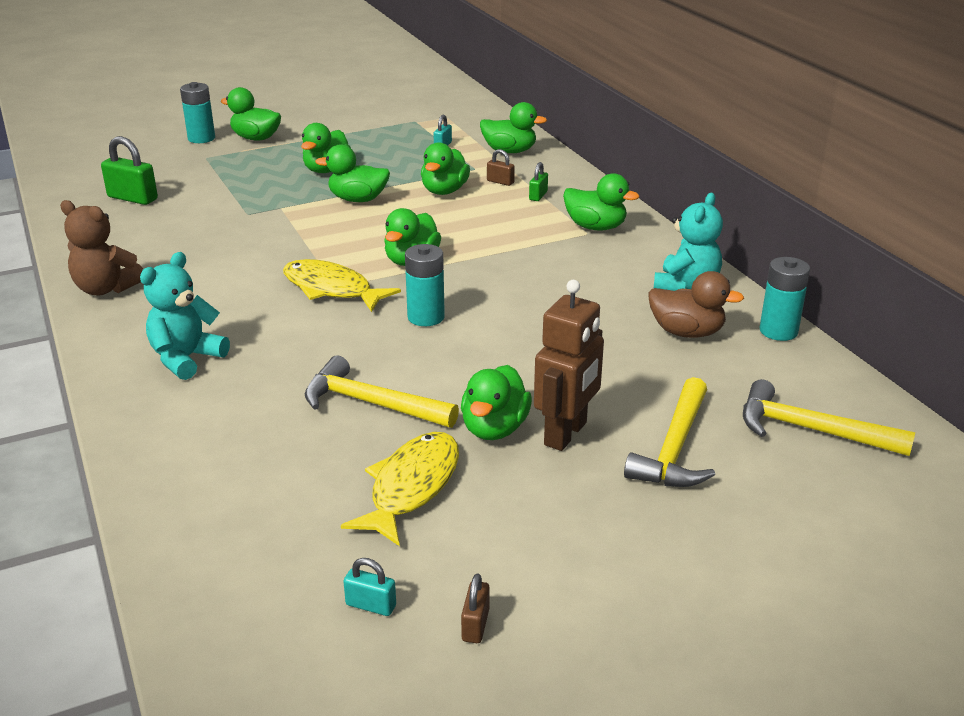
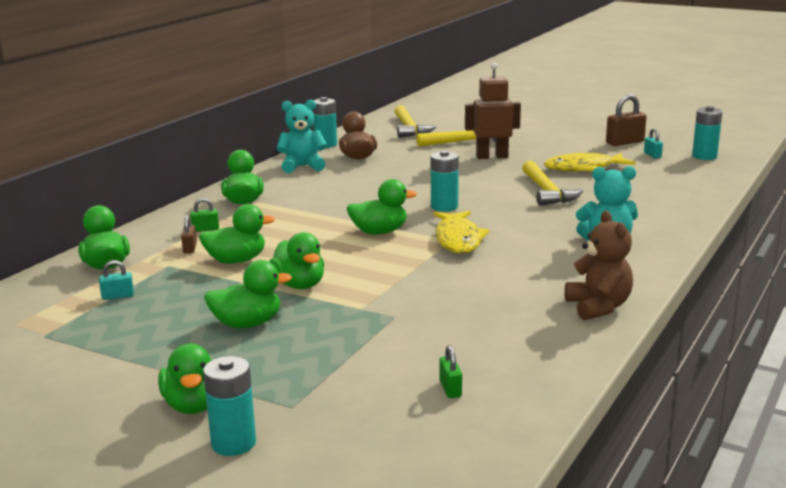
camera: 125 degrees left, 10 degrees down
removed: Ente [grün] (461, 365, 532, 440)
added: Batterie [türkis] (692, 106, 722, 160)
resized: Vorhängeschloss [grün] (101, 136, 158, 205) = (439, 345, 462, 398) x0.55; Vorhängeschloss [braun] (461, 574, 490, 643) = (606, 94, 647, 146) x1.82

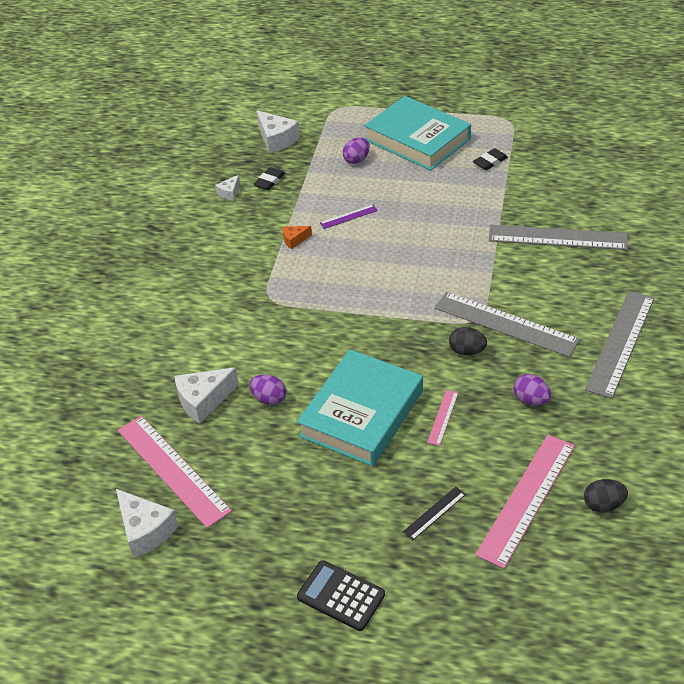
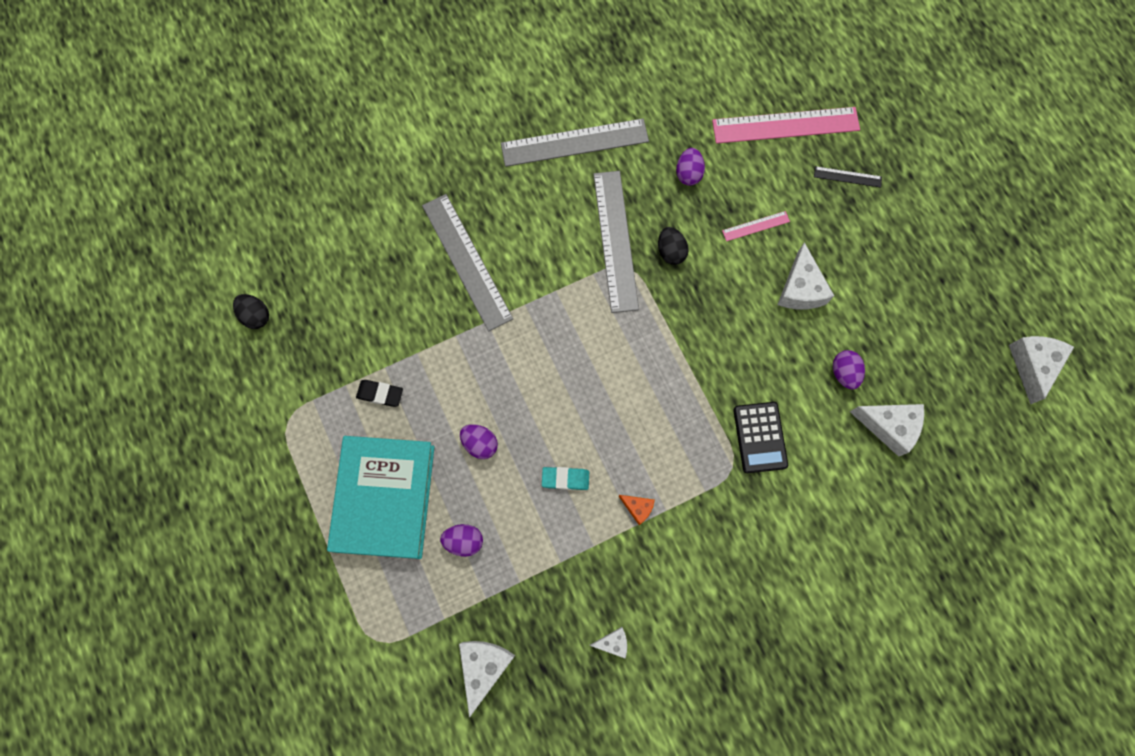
camera: 130 degrees left, 30 degrees up
removed: Lineal [rosa] (118, 416, 232, 528); Radiergummi [schwarz] (254, 167, 285, 190)
added: Ei [lila] (460, 424, 498, 459)
moved: Ei [schwarz] (584, 479, 628, 512) to (233, 294, 269, 329); Taschenrechner [schwarz] (297, 560, 385, 631) to (733, 402, 788, 473)
replaced: Lineal [lila] (320, 205, 378, 229) to Radiergummi [türkis] (542, 467, 589, 490); Buch [türkis] (297, 349, 423, 466) to Käse [weiß] (777, 242, 834, 309)

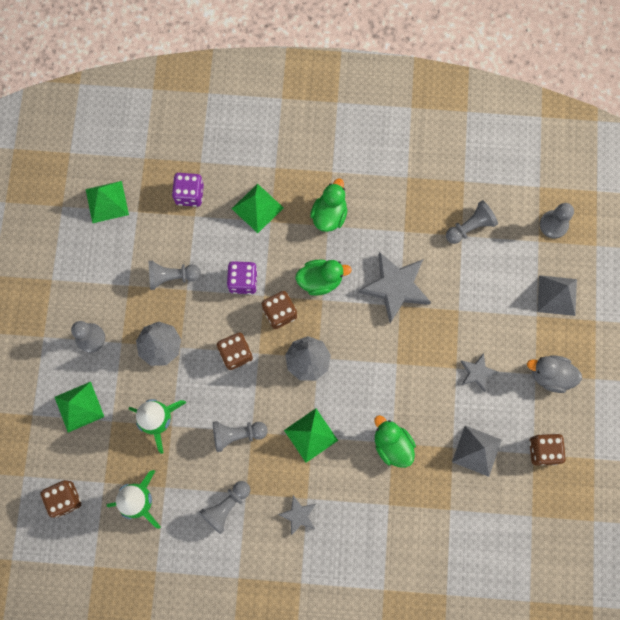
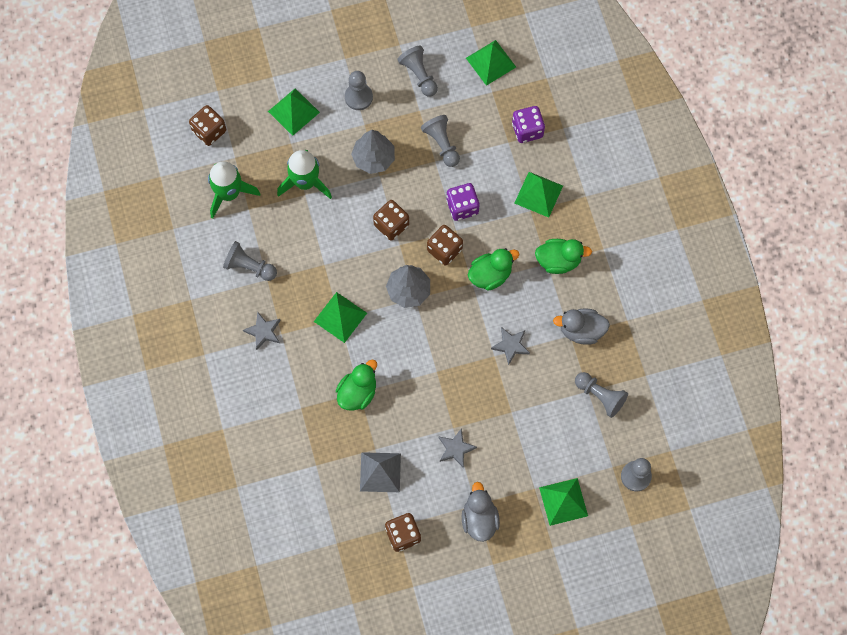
camera: 70 degrees right, 5 degrees down
added: Ente [grau] (553, 309, 610, 345)
moved: Bauer [grau] (213, 421, 268, 452) to (397, 45, 438, 97)
recoloured: Pyramide [grau] (537, 275, 577, 316) to Pyramide [grün] (539, 478, 588, 526)
turned: Ente [grün] (295, 259, 352, 296) = (468, 248, 519, 291) 90 degrees counterclockwise
resized: Stern [grau] (359, 252, 431, 323) = (491, 327, 530, 365) x0.53

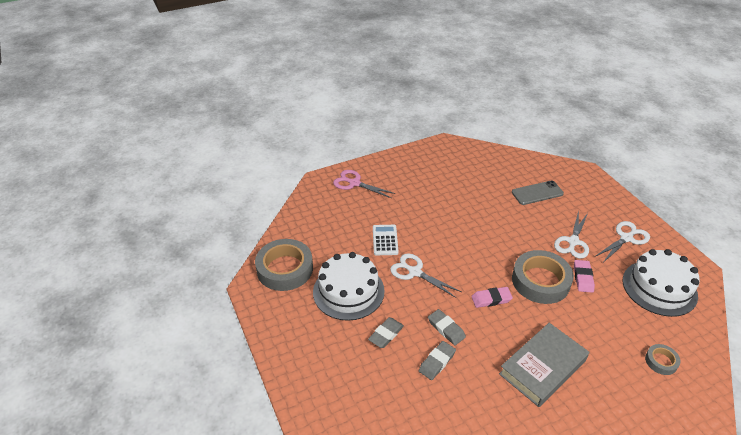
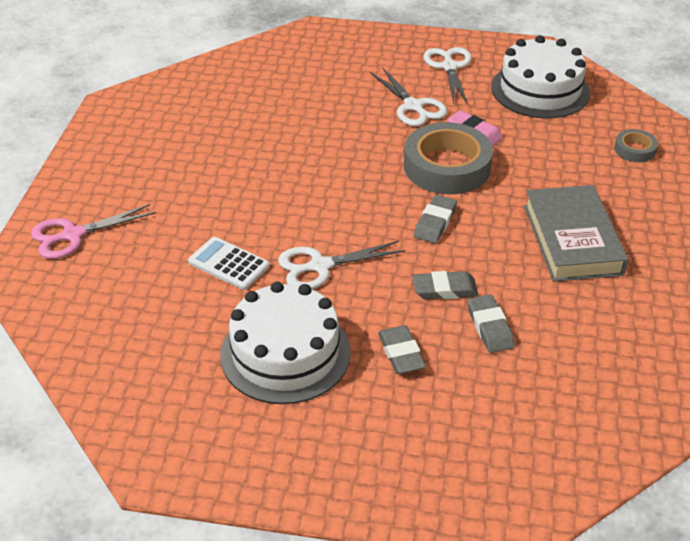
camera: 55 degrees left, 0 degrees up
removed: Klebeband [grau] (255, 239, 313, 291); Handy [grau] (512, 180, 564, 205)
recoloured: Radiergummi [rosa] (471, 287, 513, 308) to Radiergummi [grau] (414, 195, 457, 244)

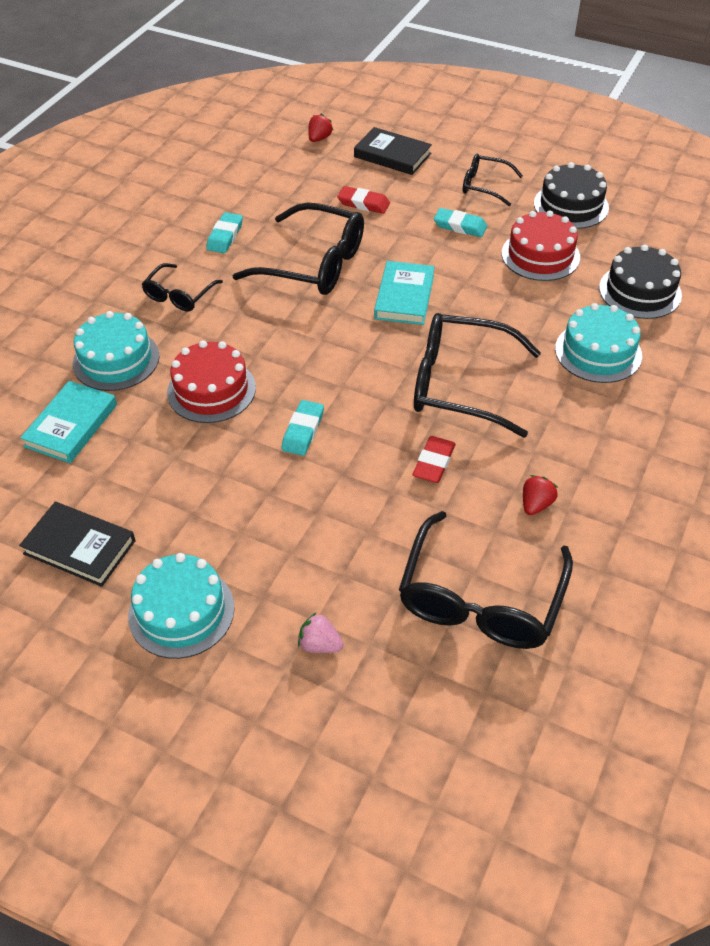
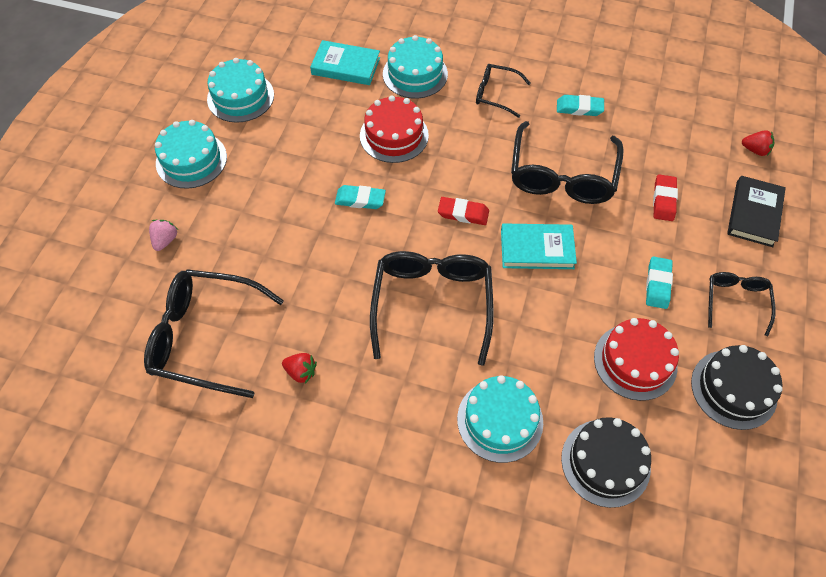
camera: 80 degrees right, 10 degrees up
moved: Radiergummi [rot] (412, 436, 456, 483) to (438, 197, 489, 225)
replaced: Buch [schwarz] (19, 502, 136, 587) to Kuchen [türkis] (207, 58, 274, 123)

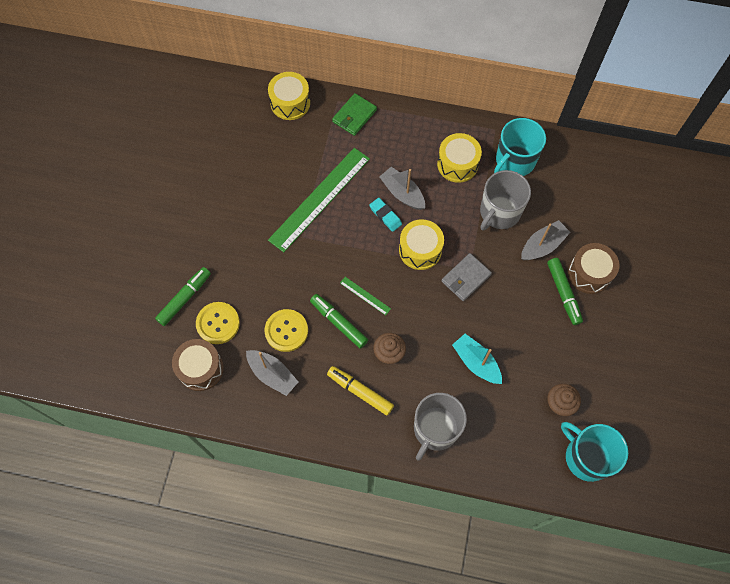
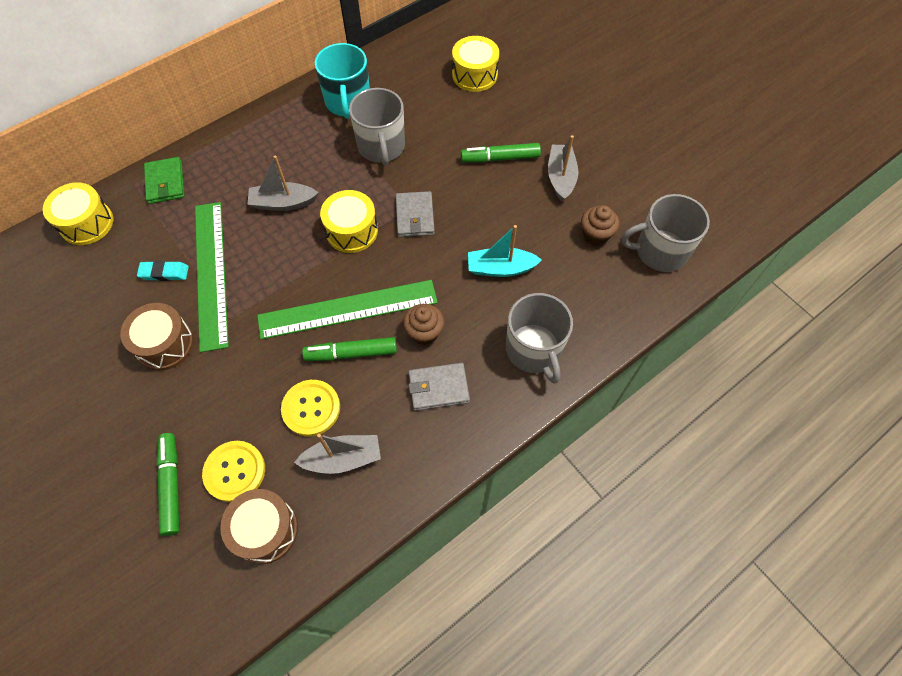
camera: 50 degrees left, 5 degrees down
moved: Trommel [braun] (568, 243, 619, 294) to (120, 303, 194, 371); Radiergummi [türkis] (369, 198, 402, 232) to (137, 261, 189, 281); Trommel [gelb] (437, 133, 482, 183) to (452, 36, 499, 92); Boot [grau] (521, 220, 571, 260) to (548, 135, 579, 202)
replaced: Filzstift [gelb] (327, 366, 394, 416) to Geldbörse [grau] (408, 363, 470, 411)
recoloured: Tasse [türkis] (561, 422, 628, 482) to Tasse [grau] (622, 194, 710, 272)
turned: Filzstift [grün] (547, 258, 583, 325) = (461, 143, 541, 163) 150 degrees clockwise
resized: Lineal [grün] (340, 277, 391, 315) = (257, 280, 438, 339) x2.44

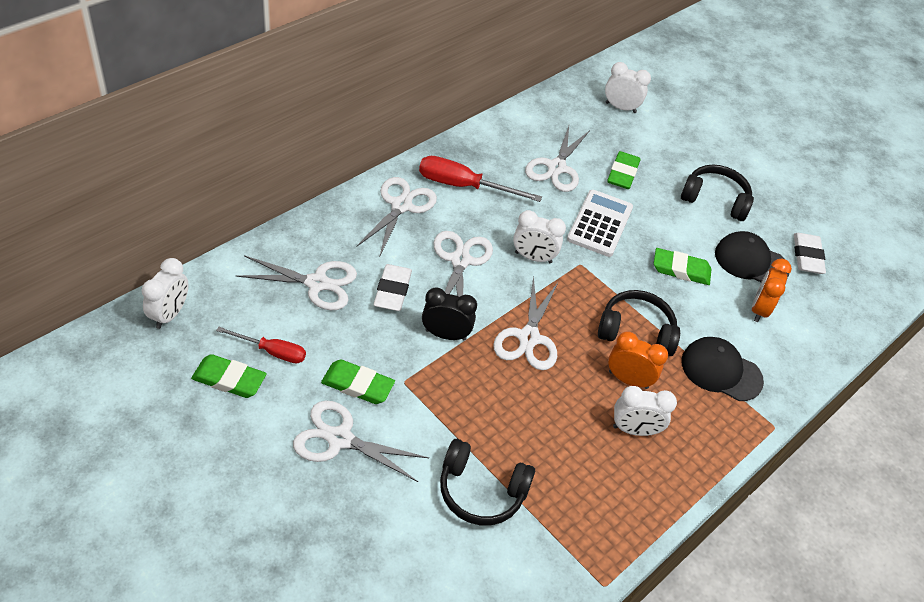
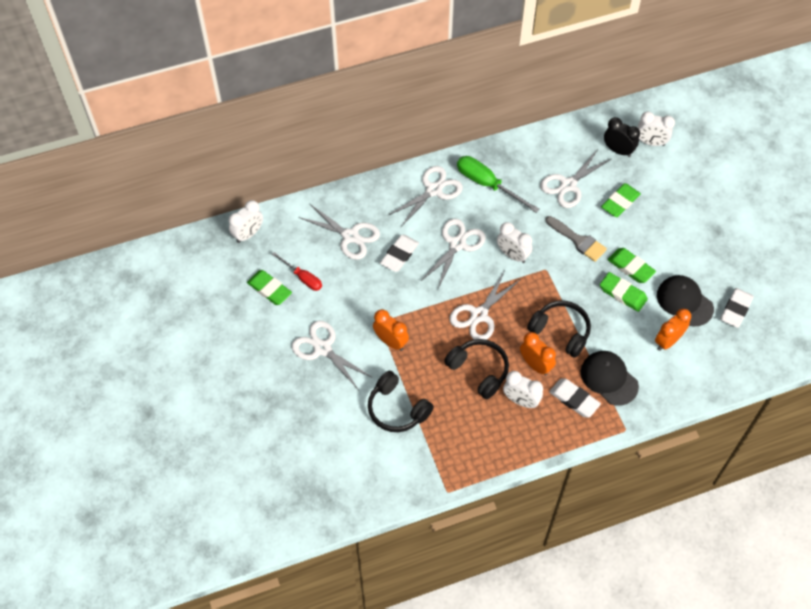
camera: 30 degrees right, 10 degrees up
added: Wecker [orange] (373, 309, 409, 351); Radiergummi [weiß] (549, 378, 601, 418)
moved: Kopfhörer [schwarz] (681, 165, 754, 221) to (444, 339, 509, 399); Wecker [schwarz] (422, 288, 477, 340) to (604, 117, 640, 157); Radiergummi [grün] (321, 360, 395, 404) to (608, 248, 656, 283)
replaced: Taschenrechner [weiß] (567, 190, 633, 257) to Pinsel [grau] (546, 216, 607, 262)
recoloured: Schraubenzieher [rot] (419, 156, 542, 202) to Schraubenzieher [grün] (457, 156, 539, 213)
turned: Wecker [weiß] (605, 62, 651, 113) = (638, 112, 675, 146) 150 degrees clockwise

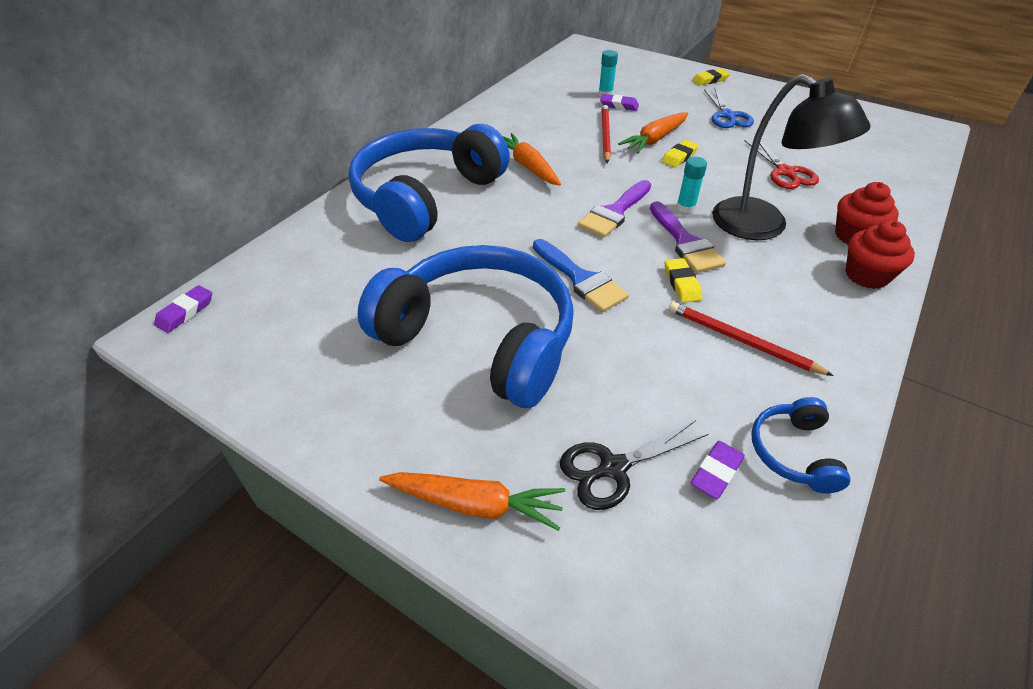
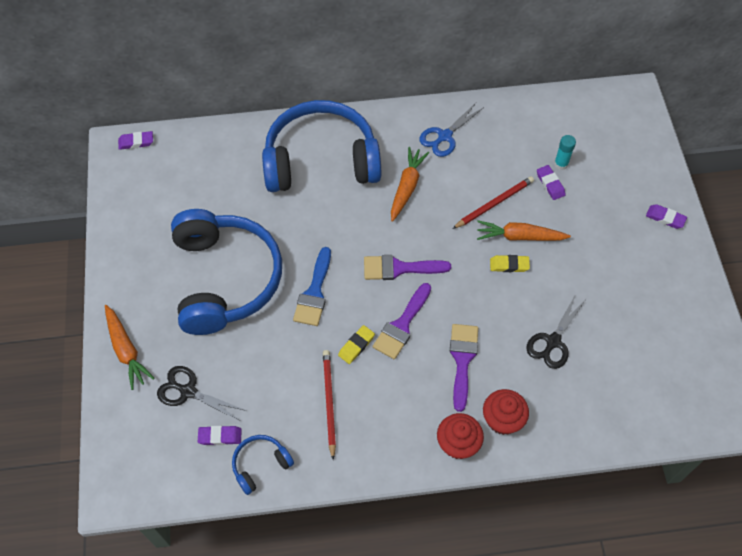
camera: 50 degrees right, 15 degrees up
removed: Klebestift [türkis] (676, 157, 707, 213)
moved: Schere [blau] (704, 88, 754, 128) to (419, 103, 484, 157)
replaced: Lampe [schwarz] (712, 74, 870, 240) to Pinsel [lila] (450, 324, 478, 412)
recoloured: Schere [rot] (744, 140, 819, 189) to Schere [schwarz] (526, 294, 586, 369); Radiergummi [gelb] (692, 69, 730, 85) to Radiergummi [lila] (646, 204, 687, 229)

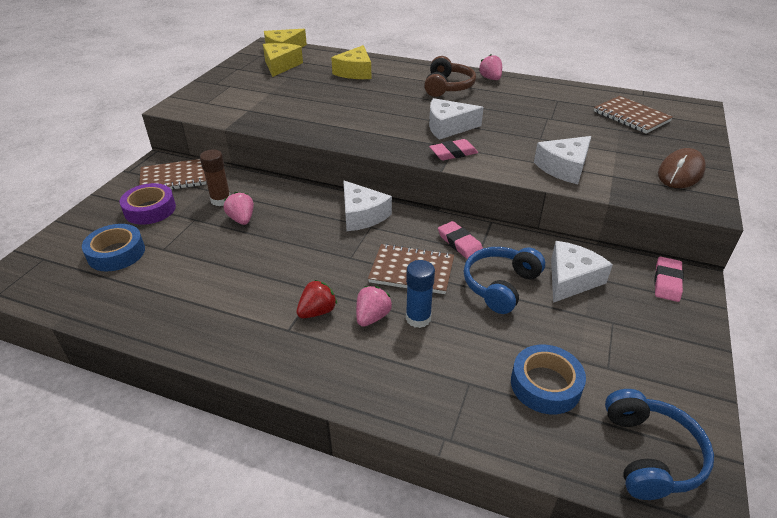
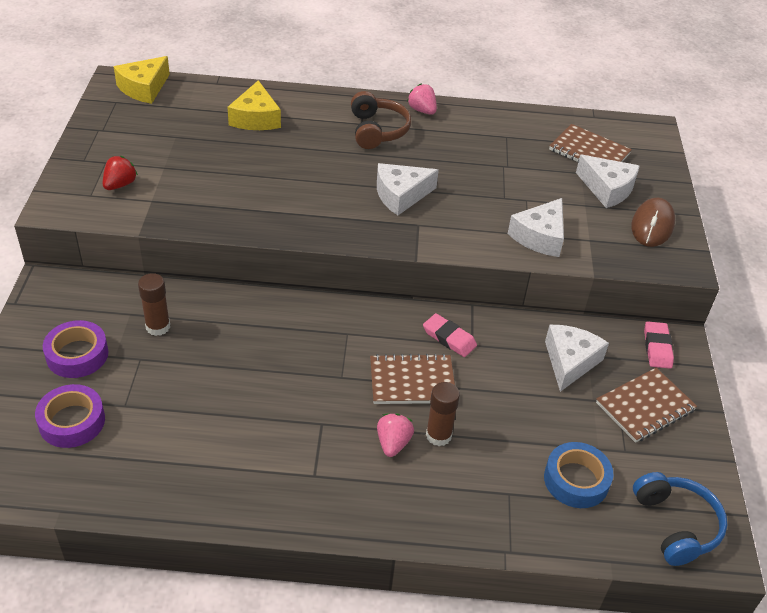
camera: 20 degrees left, 5 degrees up
removed: Erdbeere [rosa] (224, 192, 254, 225); Käse [gelb] (263, 43, 303, 77); Radiergummi [rosa] (429, 139, 478, 160); Kopfhörer [blau] (464, 247, 545, 314)
moved: Erdbeere [rot] (296, 280, 337, 318) to (103, 156, 138, 190); Käse [weiß] (343, 180, 392, 231) to (576, 155, 639, 208); Notizbuch [braun] (139, 159, 206, 190) to (596, 368, 697, 443)
recoloured: Klebeband [blau] (82, 224, 145, 271) to Klebeband [lila] (35, 384, 105, 448); Klebestift [blau] (406, 260, 435, 328) to Klebestift [braun] (426, 382, 460, 446)

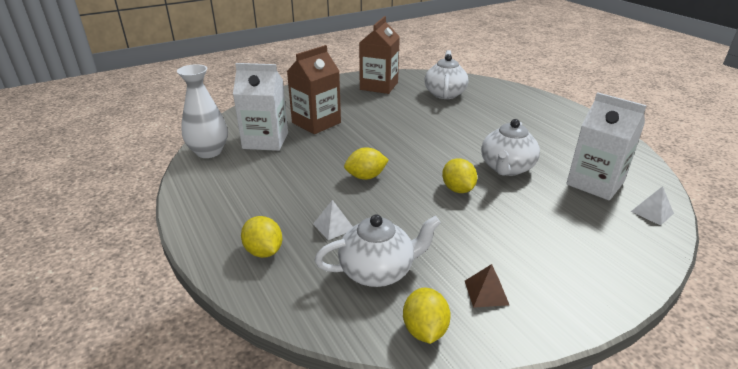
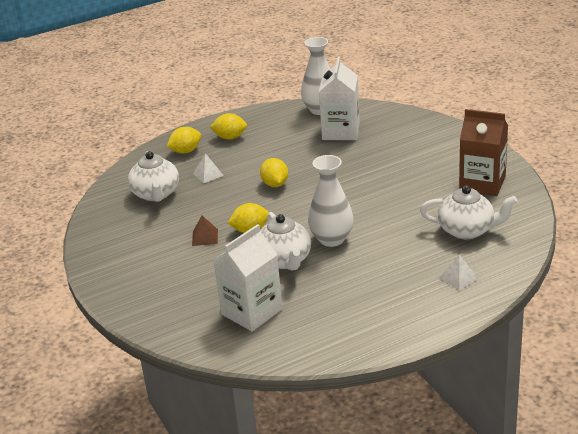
camera: 95 degrees right, 0 degrees up
removed: Getränkekarton [braun] (287, 45, 341, 134)
added: Vase [weiß] (308, 155, 354, 247)
moved: Pyramide [braun] (465, 264, 509, 308) to (192, 216, 218, 246); Zitrone [gelb] (403, 288, 451, 344) to (210, 113, 247, 139); Pyramide [weiß] (631, 186, 674, 226) to (440, 254, 479, 290)
turned: Teekanne [weiß] (481, 119, 540, 176) = (260, 212, 311, 271) 135 degrees counterclockwise

